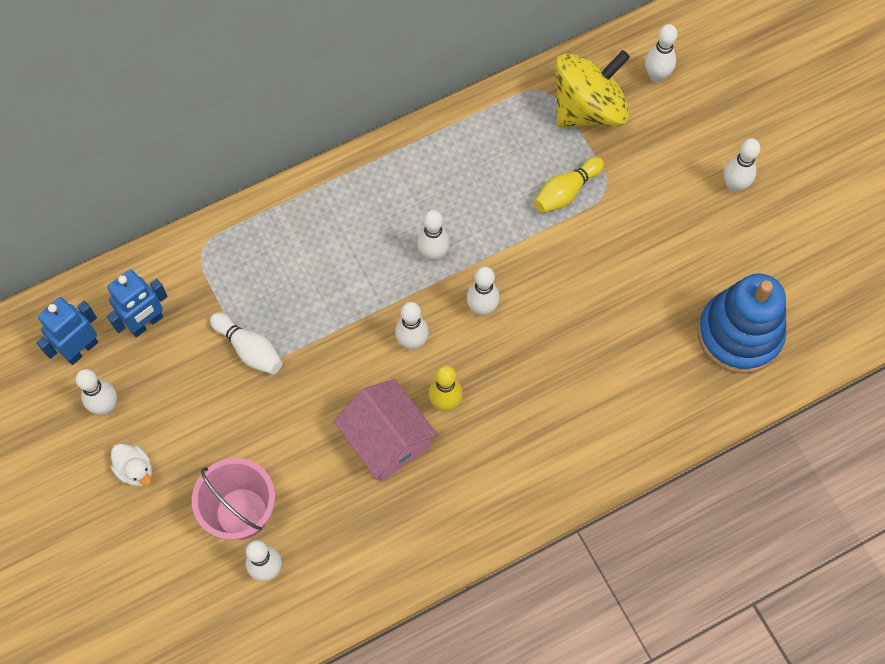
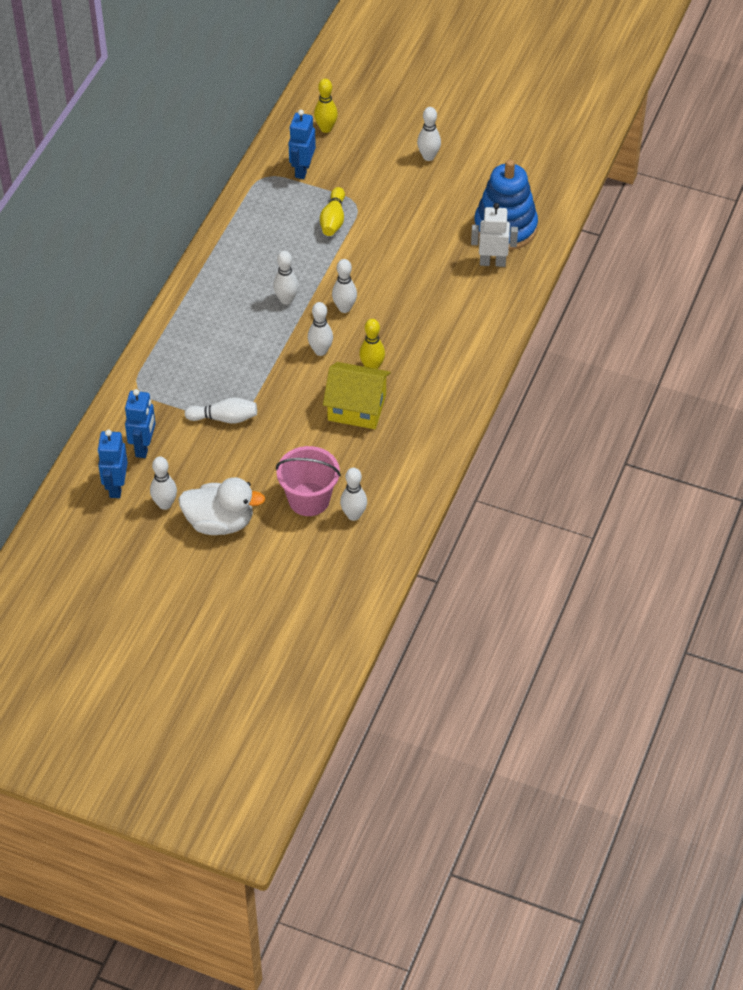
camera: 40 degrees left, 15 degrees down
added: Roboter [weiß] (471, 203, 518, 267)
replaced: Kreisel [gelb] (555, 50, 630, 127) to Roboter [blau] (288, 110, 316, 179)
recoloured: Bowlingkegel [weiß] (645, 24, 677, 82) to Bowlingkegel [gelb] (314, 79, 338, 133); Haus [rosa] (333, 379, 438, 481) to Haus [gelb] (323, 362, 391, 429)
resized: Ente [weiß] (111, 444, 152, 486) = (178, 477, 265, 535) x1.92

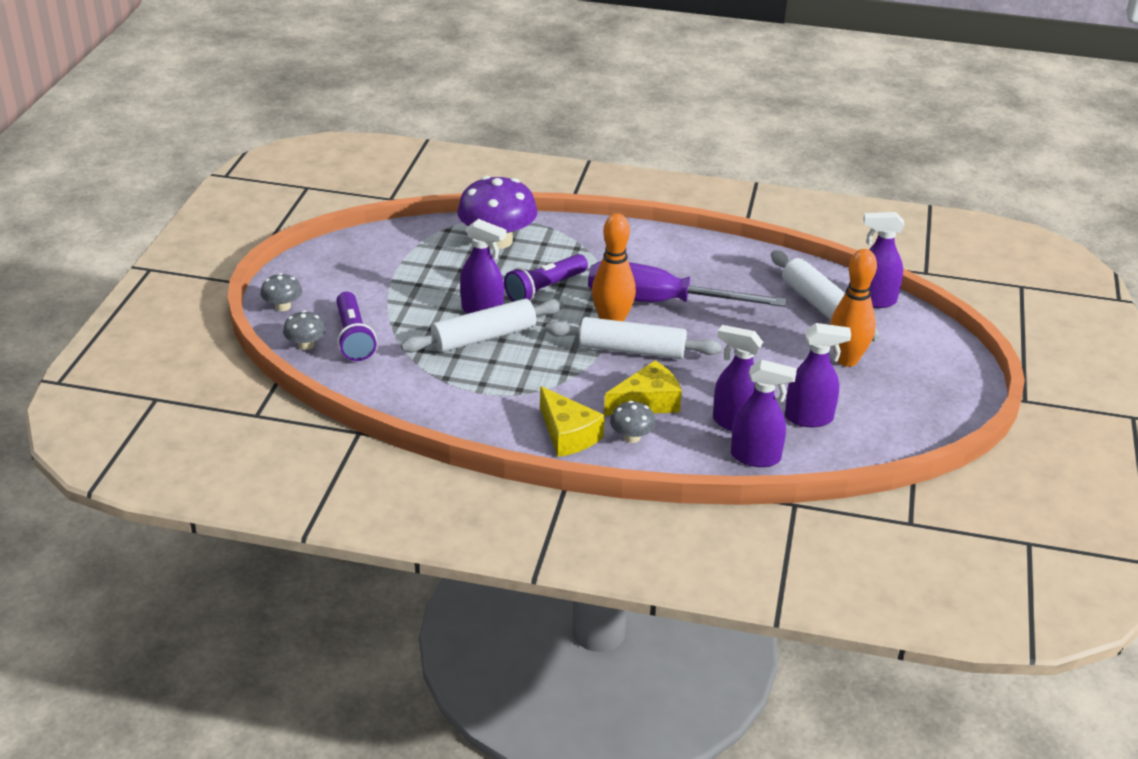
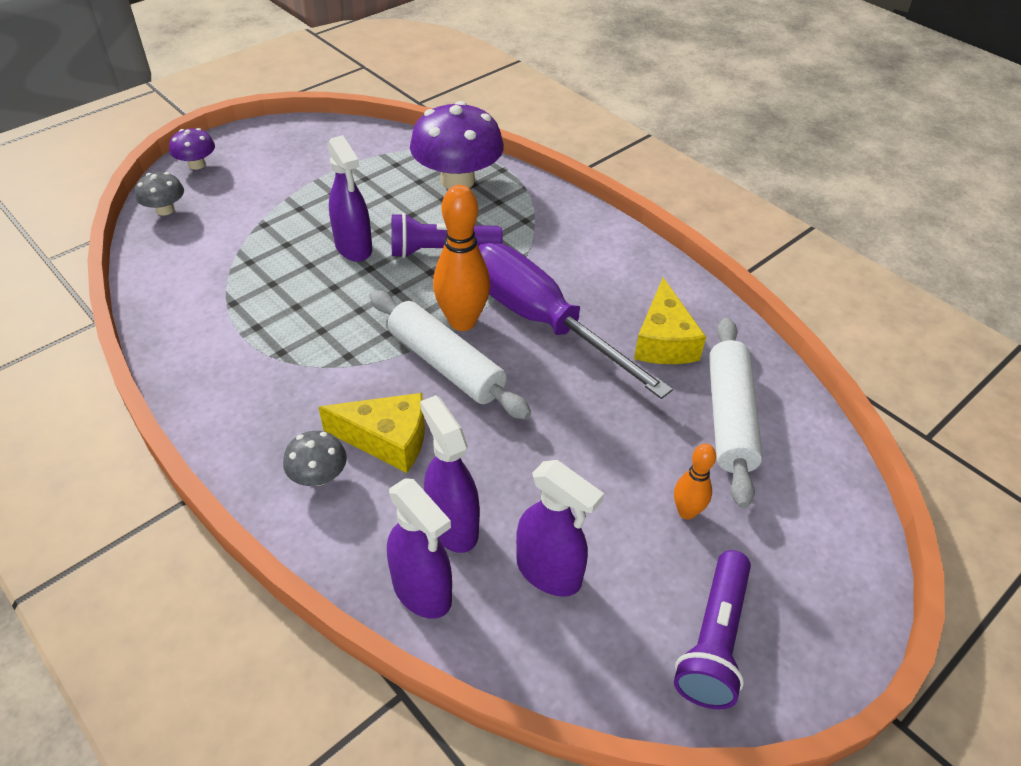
camera: 35 degrees right, 10 degrees up
removed: Nudelholz [weiß] (401, 299, 564, 353); Sprühflasche [lila] (863, 212, 905, 308)
moved: Käse [gelb] (540, 386, 605, 457) to (634, 277, 706, 364); Taschenlampe [lila] (336, 292, 377, 361) to (674, 550, 751, 709)
recoloured: Pilz [grau] (261, 273, 302, 311) to Pilz [lila] (169, 128, 215, 170)
resized: Bowlingkegel [orange] (830, 249, 877, 367) = (674, 444, 716, 519) x0.55

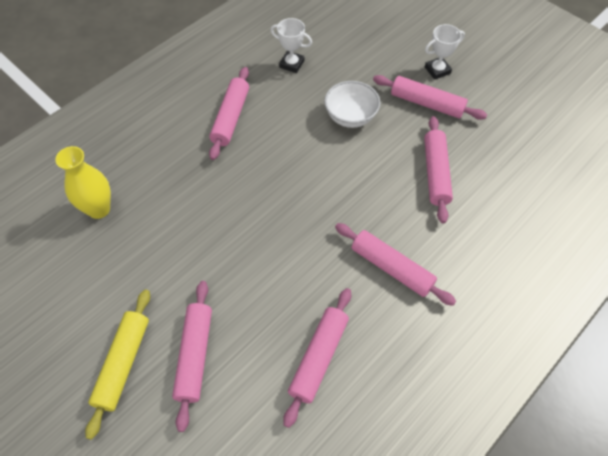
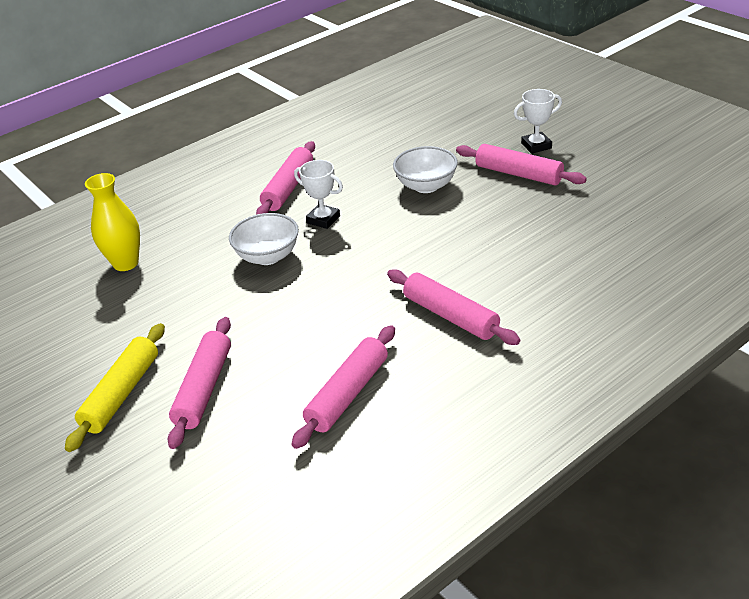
camera: 10 degrees right, 20 degrees down
removed: Nudelholz [rosa] (424, 116, 453, 223)
added: Schüssel [weiß] (229, 213, 299, 265)
moved: Pokal [weiß] (271, 18, 312, 73) to (294, 160, 343, 229)

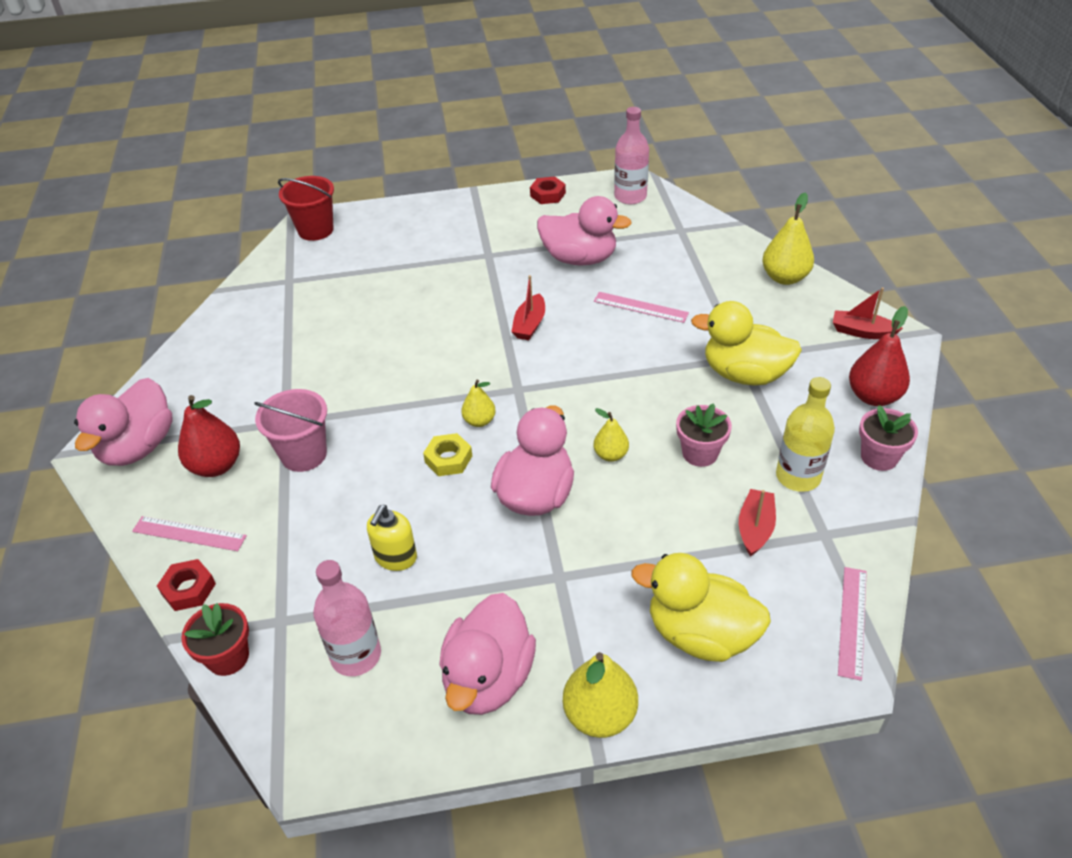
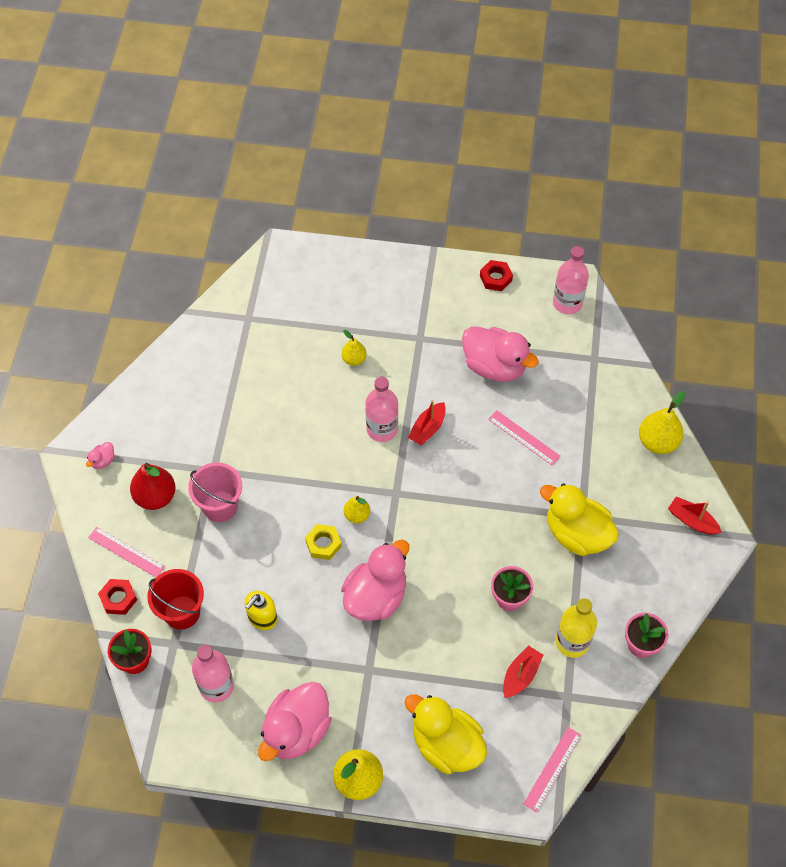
camera: 15 degrees right, 15 degrees up
removed: Birne [rot] (849, 306, 910, 406)
added: Flasche [rosa] (366, 377, 398, 442)
moved: Eimer [rot] (278, 176, 334, 241) to (147, 569, 204, 630); Birne [gelb] (594, 408, 629, 462) to (341, 330, 367, 366)
resized: Ente [rosa] (74, 378, 173, 466) = (86, 442, 115, 469) x0.41

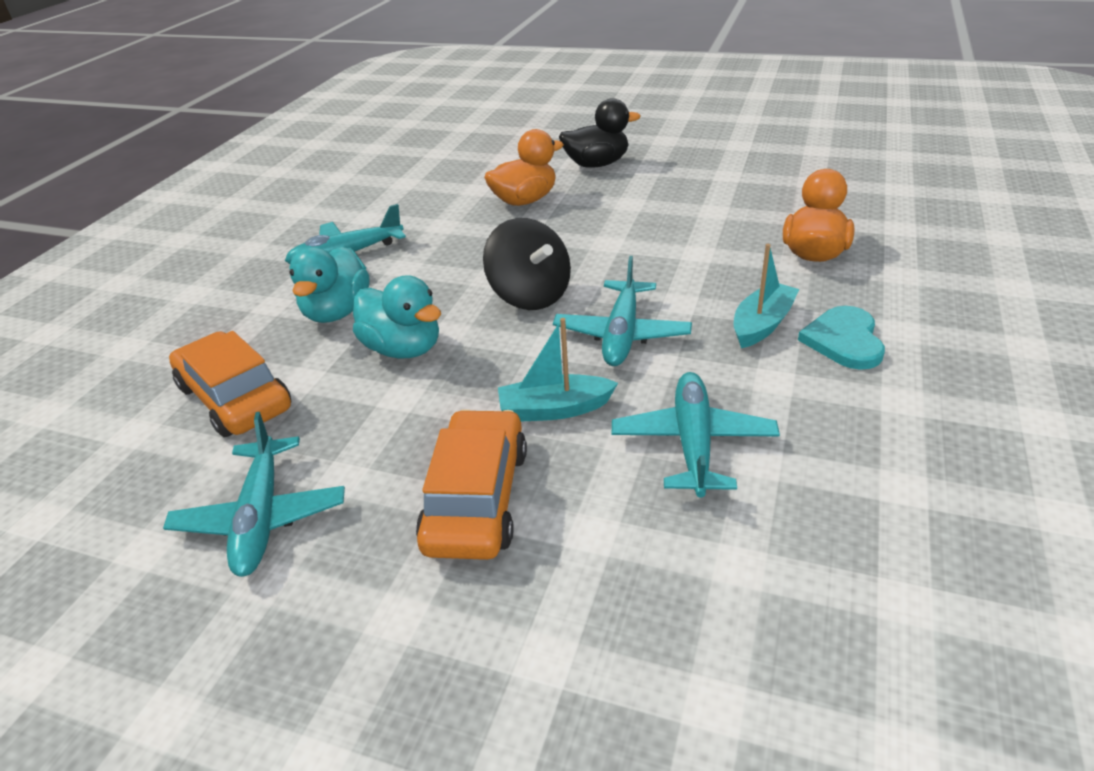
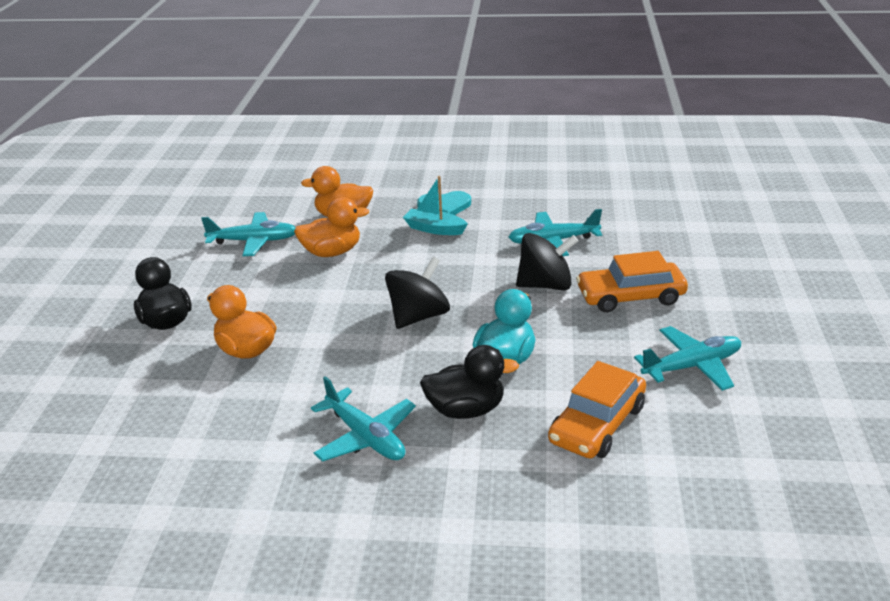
camera: 105 degrees left, 5 degrees down
added: Ente [orange] (294, 197, 369, 257)
moved: Flugzeug [türkis] (553, 256, 692, 366) to (201, 212, 295, 256)
replaced: Boot [türkis] (498, 318, 618, 422) to Kreisel [schwarz] (516, 233, 578, 290)
recoloured: Ente [türkis] (289, 246, 369, 323) to Ente [schwarz] (420, 345, 519, 419)

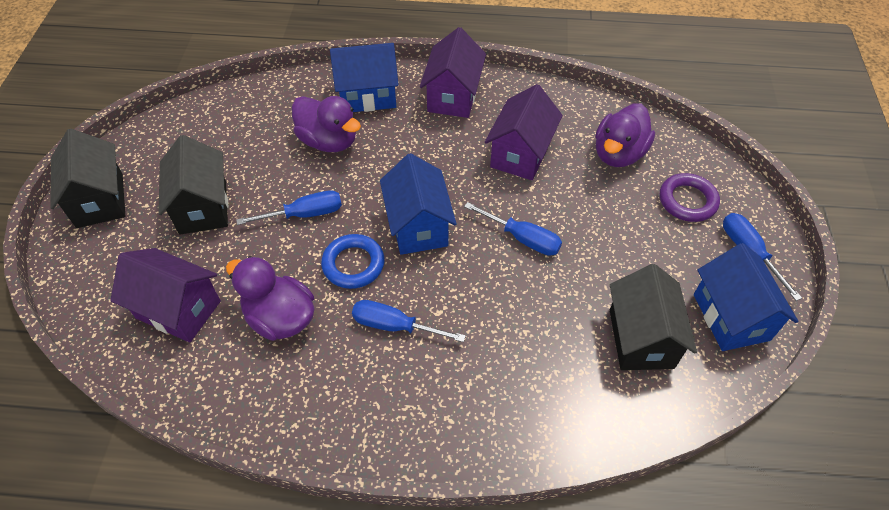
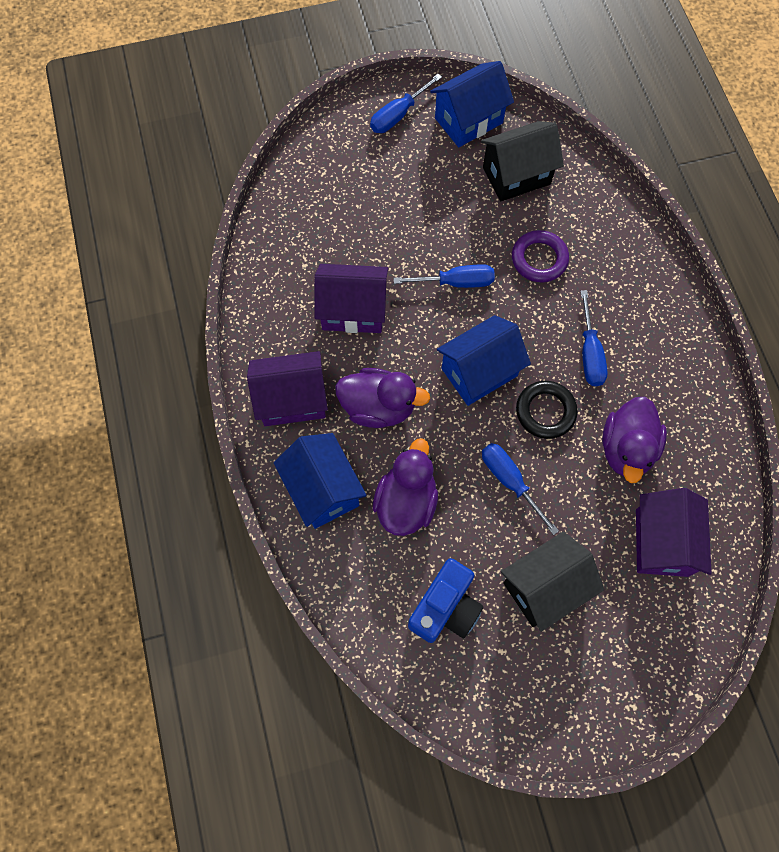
camera: 110 degrees left, 15 degrees up
removed: Haus [schwarz] (50, 128, 125, 228)
added: Kamera [blau] (408, 558, 483, 643)
moved: Ente [lila] (595, 103, 655, 167) to (335, 368, 430, 428); Ring [lila] (660, 173, 720, 222) to (512, 230, 569, 282)
recoloured: Ring [blau] (321, 234, 384, 289) to Ring [schwarz] (516, 381, 578, 439)
turned: Schraubenzieher [blau] (464, 202, 562, 256) = (394, 264, 495, 288) 75 degrees clockwise

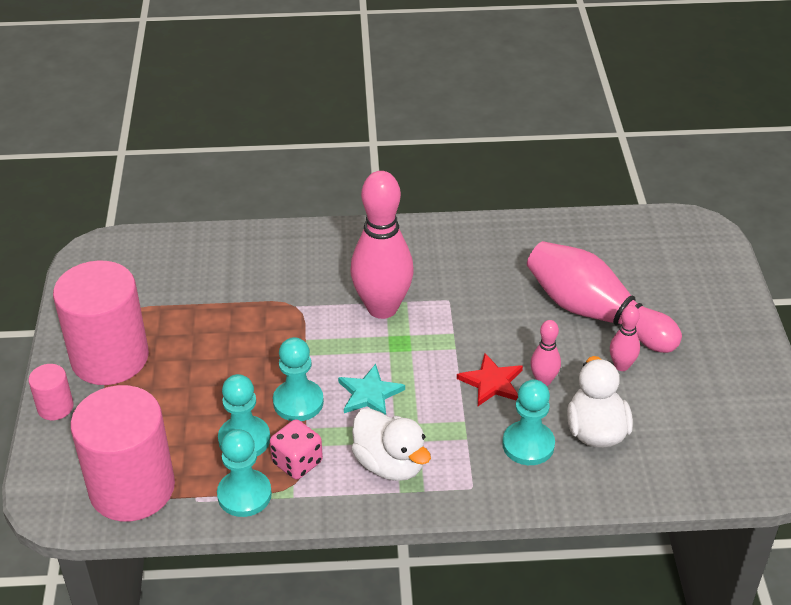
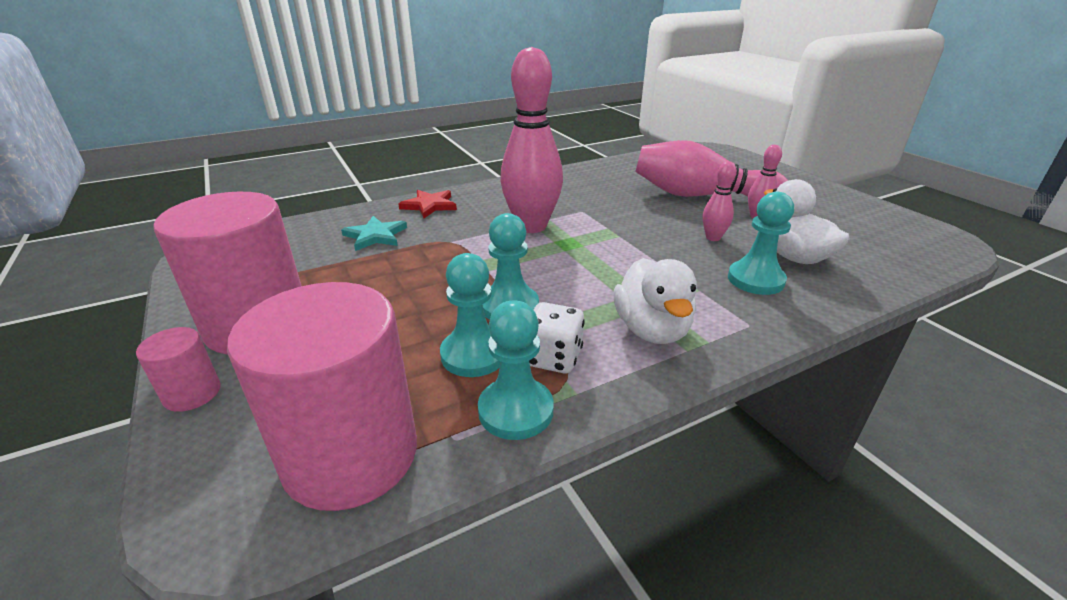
camera: 25 degrees left, 10 degrees down
moved: Stern [türkis] (338, 364, 405, 415) to (341, 216, 407, 251); Stern [rot] (457, 353, 523, 406) to (398, 190, 457, 218)
recoloured: Spielwürfel [rosa] (270, 419, 323, 480) to Spielwürfel [weiß] (529, 302, 585, 373)
turned: Ente [weiß] (351, 408, 431, 481) = (614, 258, 697, 344) 60 degrees clockwise

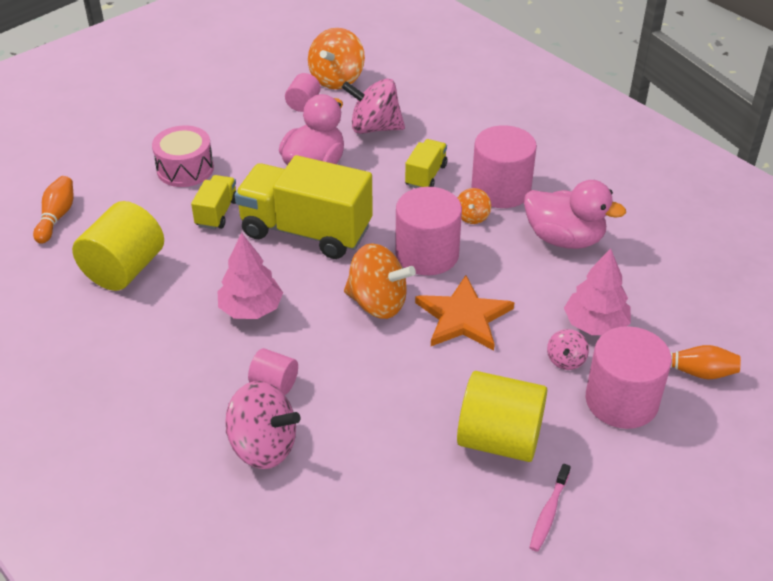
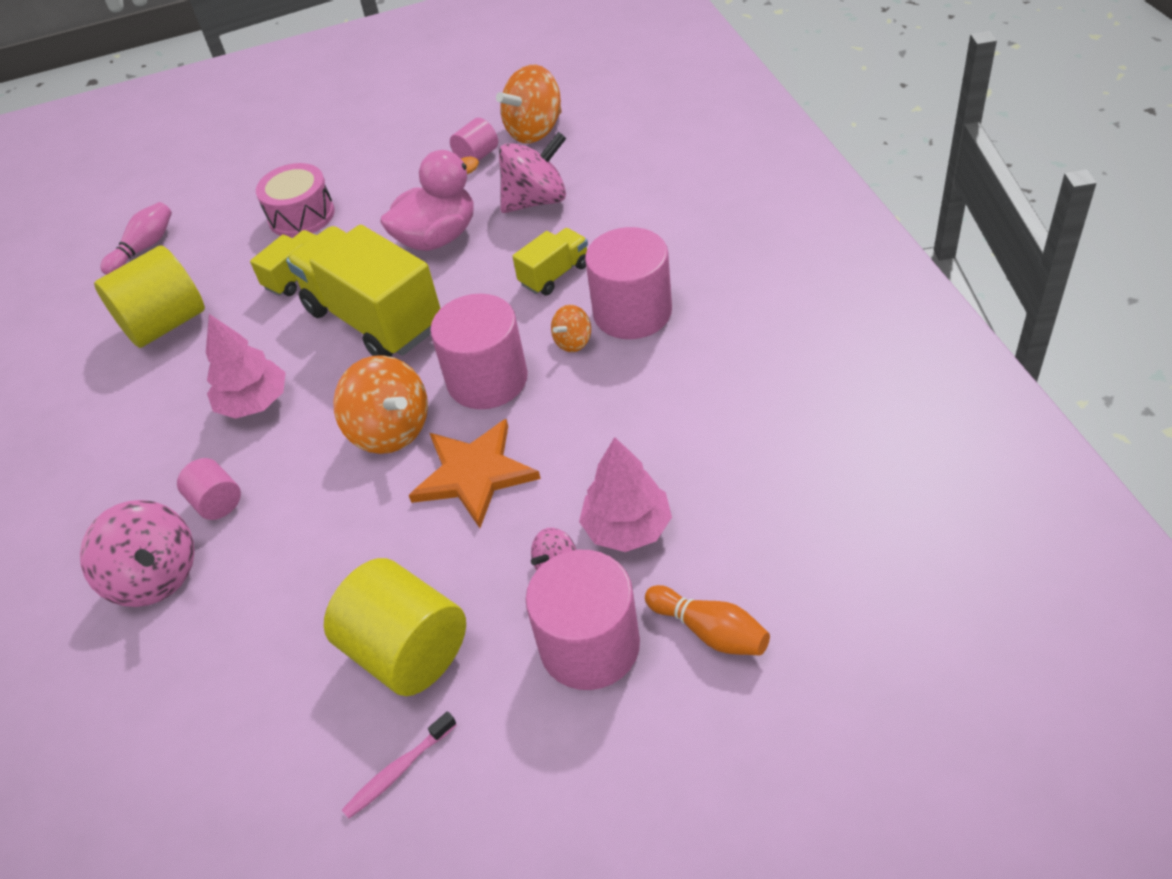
camera: 30 degrees right, 5 degrees up
removed: Ente [rosa] (524, 180, 626, 249)
recoloured: Bowlingkegel [orange] (33, 176, 73, 244) to Bowlingkegel [rosa] (100, 202, 172, 275)
turned: Kreisel [rosa] (341, 78, 405, 134) = (499, 132, 566, 213) 120 degrees clockwise

